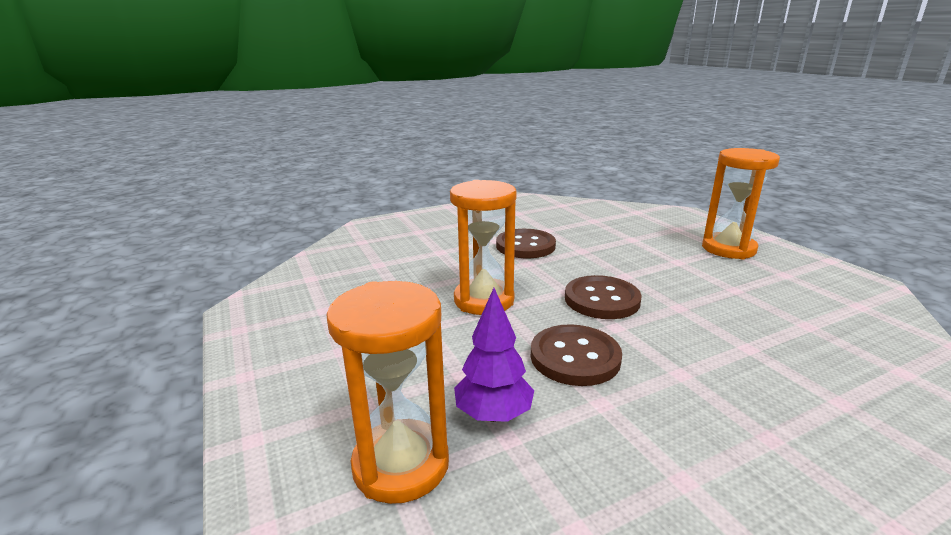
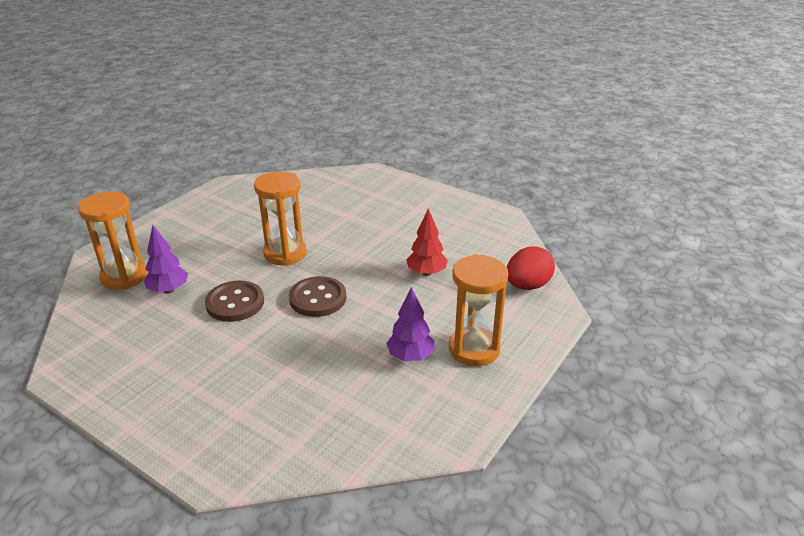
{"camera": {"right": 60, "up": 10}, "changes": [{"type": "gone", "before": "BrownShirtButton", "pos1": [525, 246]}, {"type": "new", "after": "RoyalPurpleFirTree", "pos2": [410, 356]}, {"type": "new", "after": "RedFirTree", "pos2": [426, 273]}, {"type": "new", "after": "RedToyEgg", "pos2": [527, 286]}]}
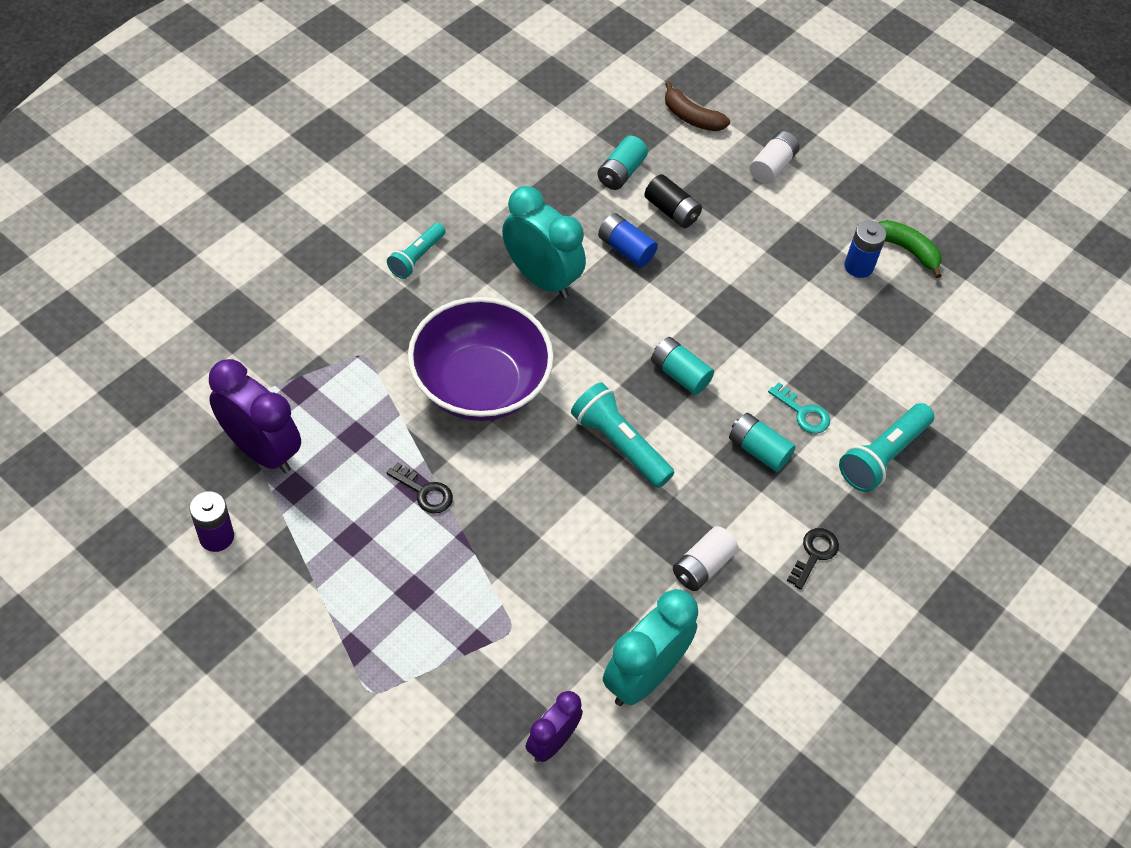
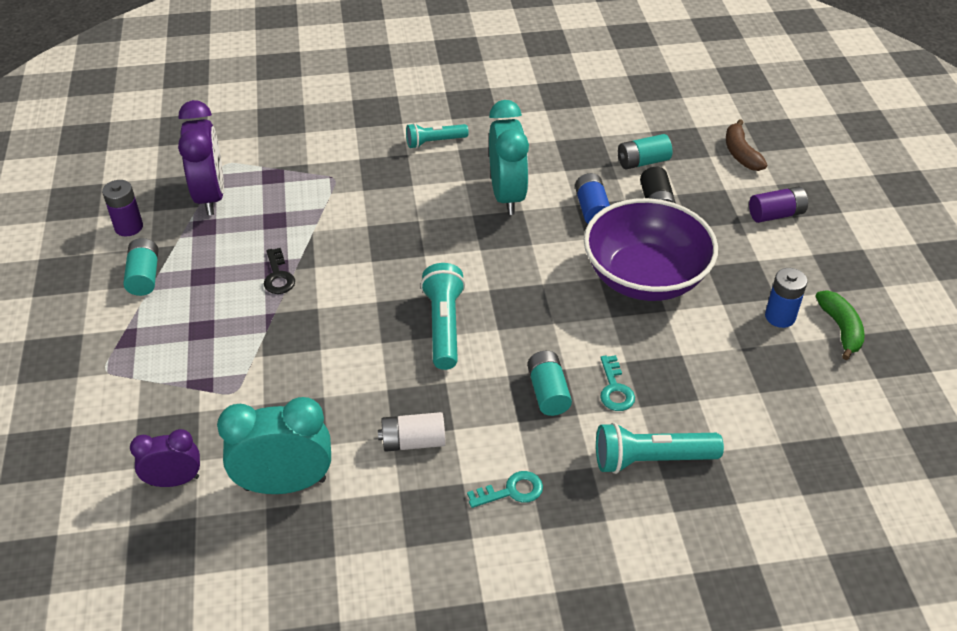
{"camera": {"right": 45, "up": -10}, "changes": [{"type": "shifted", "before": "RoyalPurpleServingBowl", "pos1": [480, 384], "pos2": [645, 277]}, {"type": "shifted", "before": "TurquoiseBattery", "pos1": [679, 374], "pos2": [144, 276]}, {"type": "repainted", "before": "WhiteBattery", "after": "RoyalPurpleBattery", "pos1": [772, 166], "pos2": [776, 214]}, {"type": "repainted", "before": "BlackKey", "after": "TurquoiseKey", "pos1": [814, 554], "pos2": [511, 491]}]}
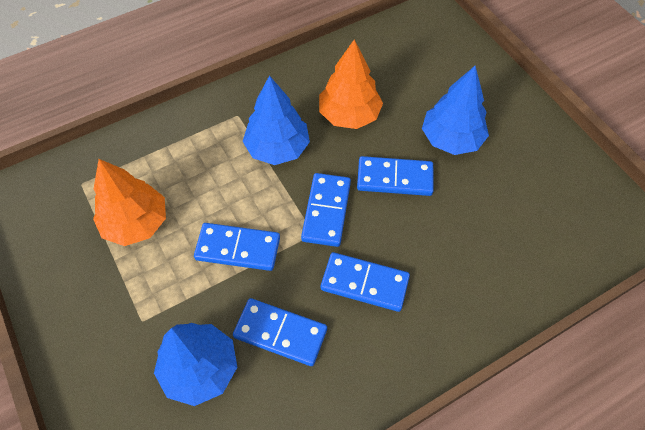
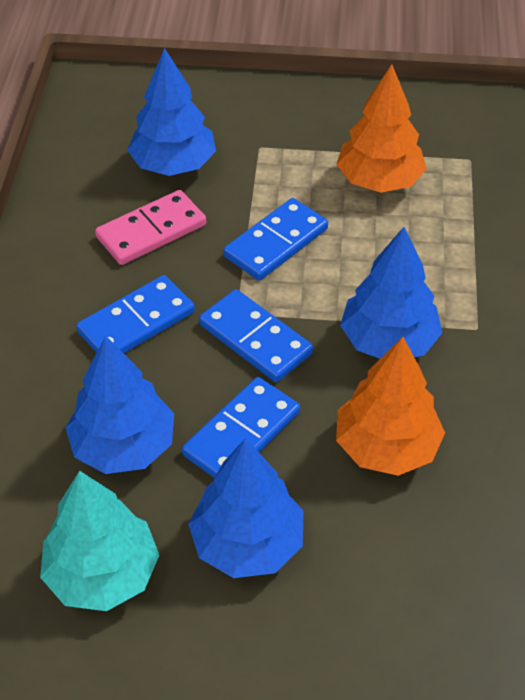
{"camera": {"right": 125, "up": -10}, "changes": [{"type": "repainted", "before": "CobaltDomino", "after": "RosyDomino", "pos1": [280, 333], "pos2": [151, 231]}, {"type": "new", "after": "TurquoiseFirTree", "pos2": [102, 573]}, {"type": "new", "after": "CobaltFirTree", "pos2": [123, 446]}]}
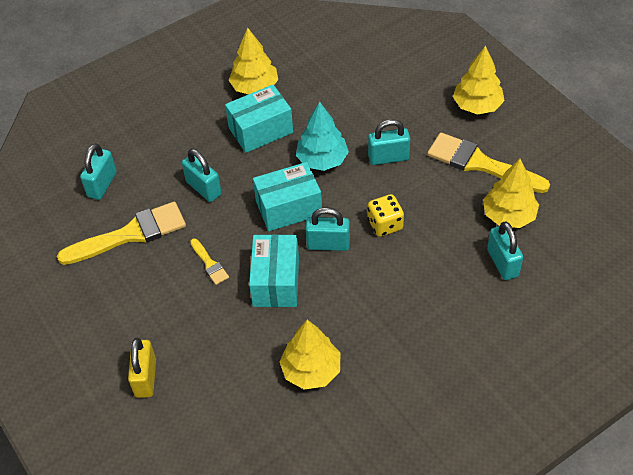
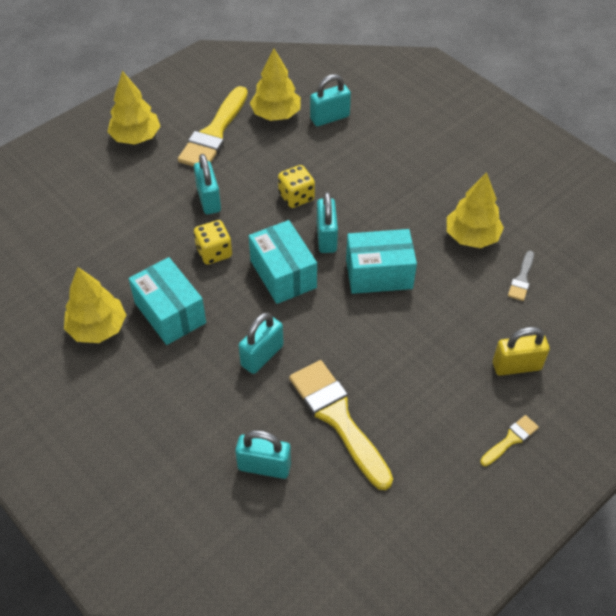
{"camera": {"right": -100, "up": 0}, "changes": [{"type": "shifted", "before": "GoldenPaintBrush", "pos1": [209, 264], "pos2": [510, 440]}, {"type": "swapped", "before": "TurquoiseFirTree", "after": "GoldenDie", "pos1": [322, 160], "pos2": [214, 252]}, {"type": "new", "after": "GreyPaintBrush", "pos2": [521, 279]}]}
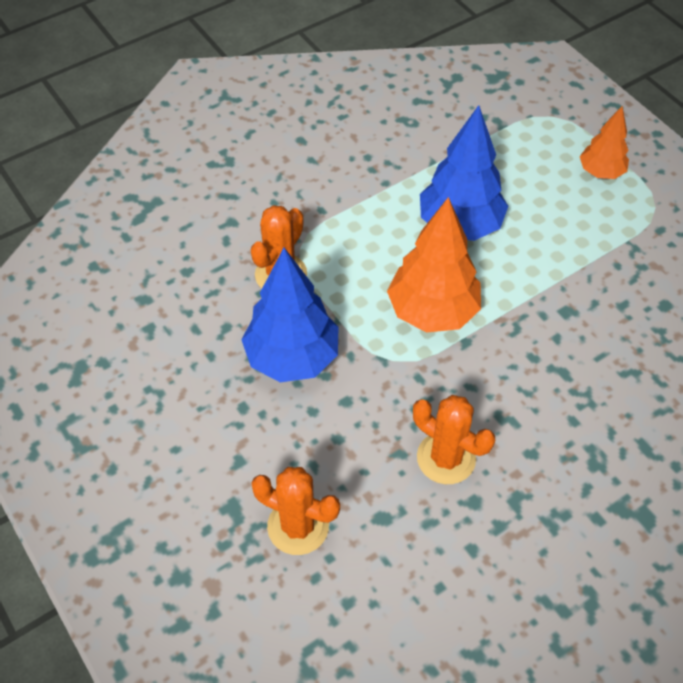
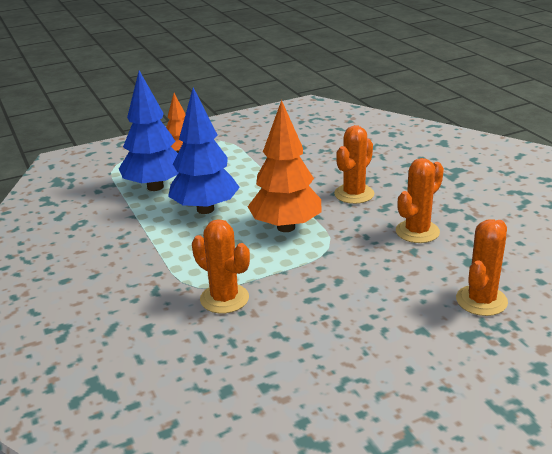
{"camera": {"right": -80, "up": -25}, "changes": [{"type": "shifted", "before": "CobaltFirTree", "pos1": [292, 358], "pos2": [155, 187]}, {"type": "new", "after": "OrangeColouredSaguaroCactus", "pos2": [354, 194]}]}
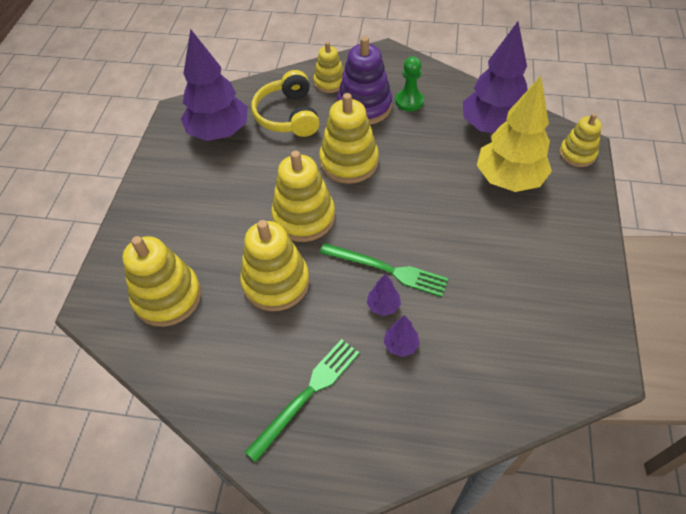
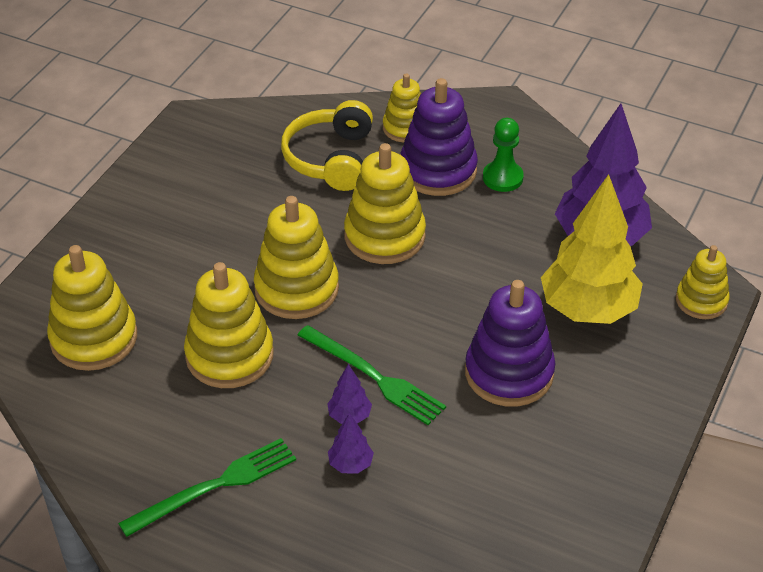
{"camera": {"right": 15, "up": -10}, "changes": [{"type": "gone", "before": "RoyalPurpleFirTree", "pos1": [219, 132]}, {"type": "new", "after": "RoyalPurpleStackingRings", "pos2": [509, 373]}]}
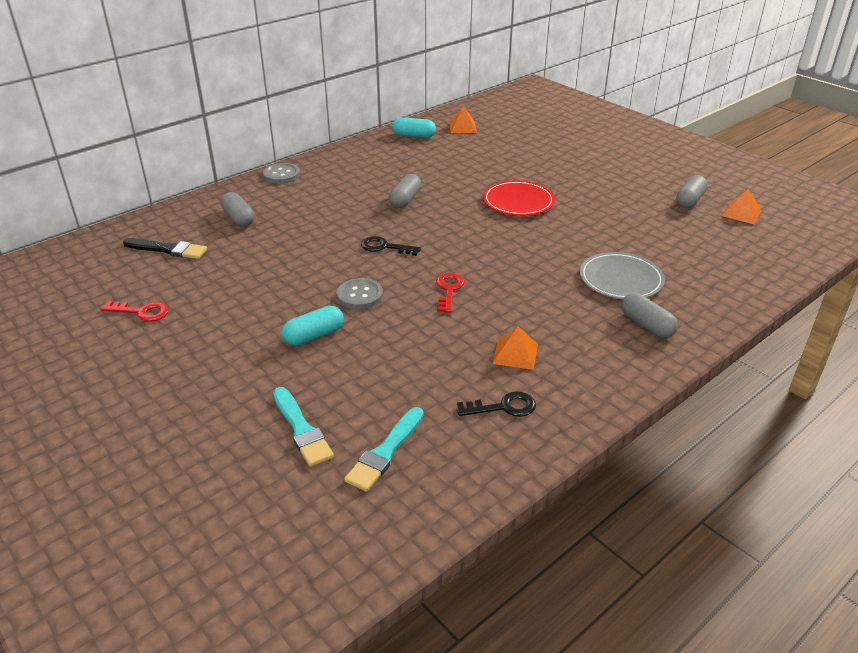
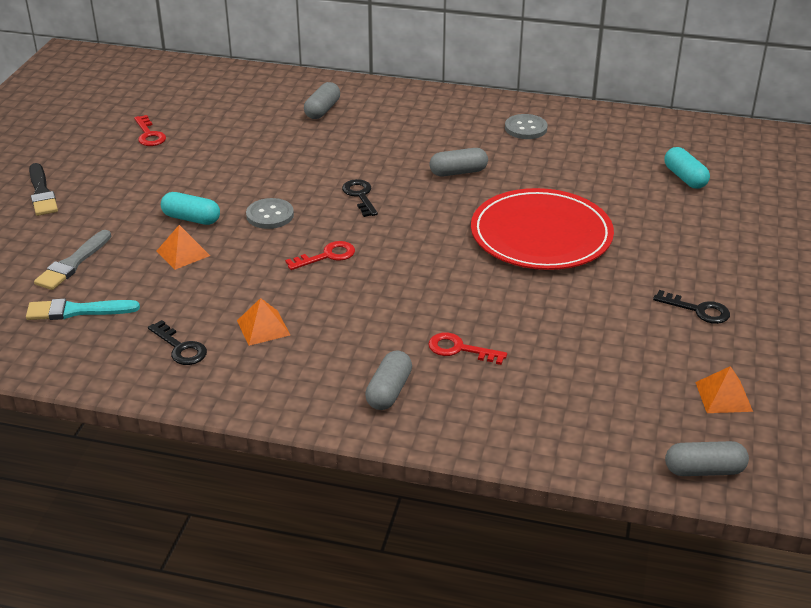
{"camera": {"right": 55, "up": 0}, "changes": [{"type": "shifted", "before": "BlackPaintBrush", "pos1": [168, 249], "pos2": [42, 193]}, {"type": "shifted", "before": "GreyShirtButton", "pos1": [281, 175], "pos2": [525, 128]}, {"type": "repainted", "before": "TurquoisePaintBrush", "after": "GreyPaintBrush", "pos1": [301, 429], "pos2": [73, 263]}, {"type": "shifted", "before": "TurquoiseCapsule", "pos1": [414, 136], "pos2": [685, 178]}, {"type": "shifted", "before": "OrangeColouredPyramidShape", "pos1": [463, 127], "pos2": [183, 253]}, {"type": "scaled", "before": "RedDinnerPlate", "pos1": [518, 201], "pos2": [541, 235], "scale": 1.57}, {"type": "swapped", "before": "GreyDinnerPlate", "after": "RedKey", "pos1": [621, 279], "pos2": [459, 349]}, {"type": "shifted", "before": "GreyCapsule", "pos1": [689, 200], "pos2": [704, 470]}, {"type": "new", "after": "BlackKey", "pos2": [698, 310]}]}
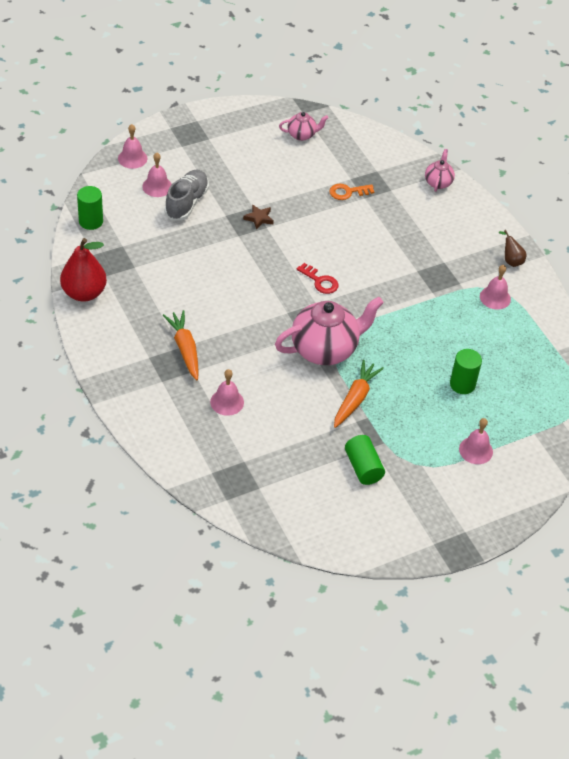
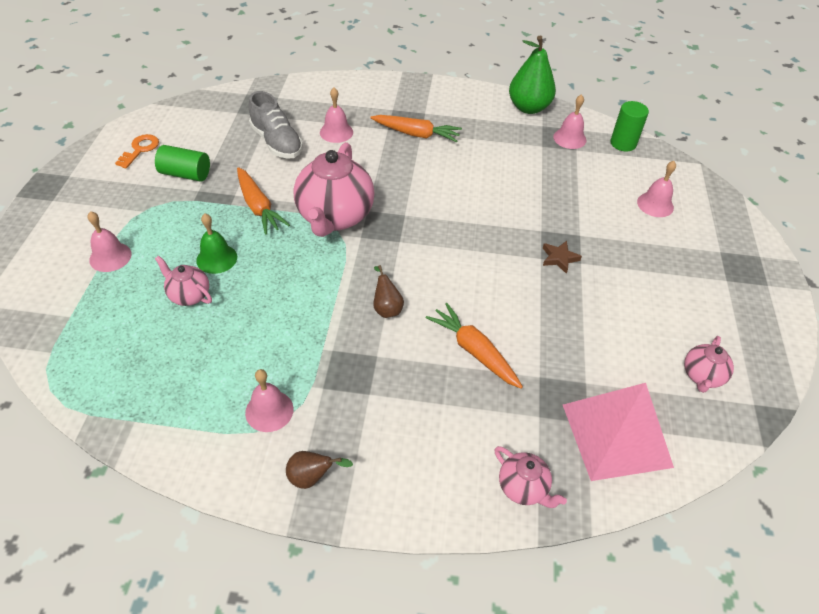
{"camera": {"right": 125, "up": 0}, "changes": [{"type": "repainted", "before": "RedPearFruit", "after": "GreenPearFruit", "pos1": [84, 293], "pos2": [528, 108]}, {"type": "shifted", "before": "RosySchoolBell", "pos1": [132, 158], "pos2": [569, 138]}, {"type": "shifted", "before": "GreyShoe", "pos1": [187, 203], "pos2": [277, 142]}, {"type": "gone", "before": "RedKey", "pos1": [320, 281]}, {"type": "shifted", "before": "OrangeColouredKey", "pos1": [348, 192], "pos2": [140, 149]}, {"type": "swapped", "before": "GreenCylinder", "after": "RosyChinaTeapot", "pos1": [462, 384], "pos2": [189, 295]}, {"type": "new", "after": "GreenSchoolBell", "pos2": [216, 258]}, {"type": "new", "after": "BrownPearFruit", "pos2": [386, 308]}, {"type": "new", "after": "OrangeColouredCarrot", "pos2": [474, 351]}, {"type": "new", "after": "RosyPyramidShape", "pos2": [616, 435]}]}
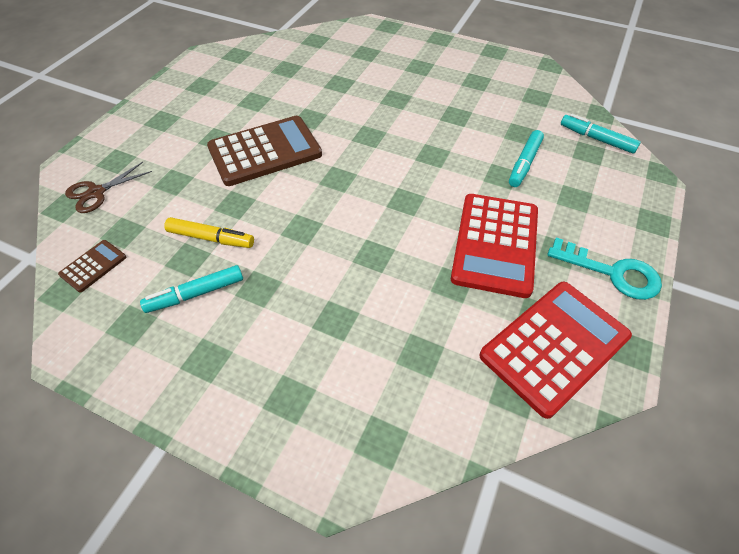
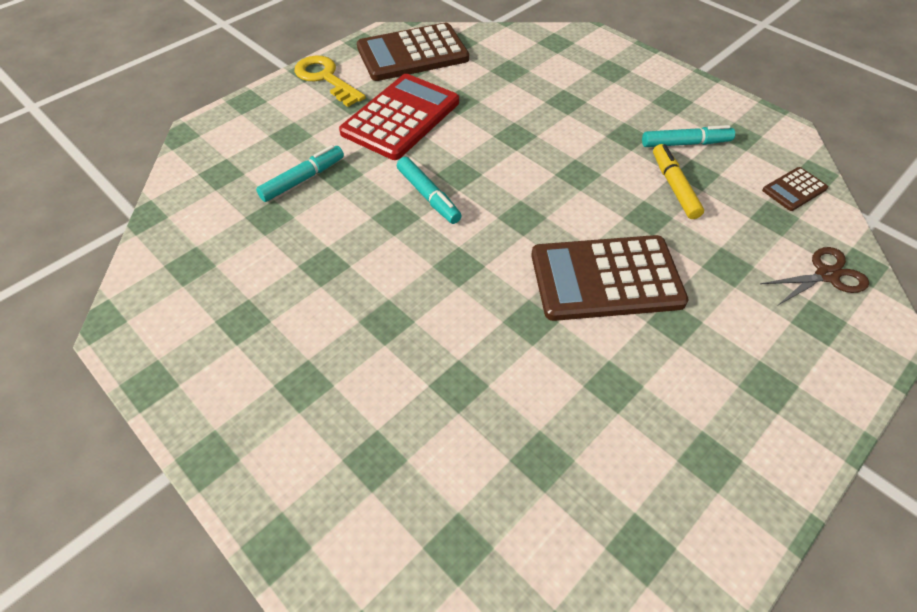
{"camera": {"right": -160, "up": 0}, "changes": [{"type": "rotated", "before": "GoldenMarkerPen", "pos1": [211, 238], "pos2": [674, 187], "turn": 45}, {"type": "repainted", "before": "RedAddingMachine", "after": "BrownAddingMachine", "pos1": [554, 346], "pos2": [412, 53]}, {"type": "repainted", "before": "TurquoiseKey", "after": "GoldenKey", "pos1": [612, 273], "pos2": [325, 78]}, {"type": "shifted", "before": "TurquoiseMarkerPen", "pos1": [596, 139], "pos2": [428, 196]}]}
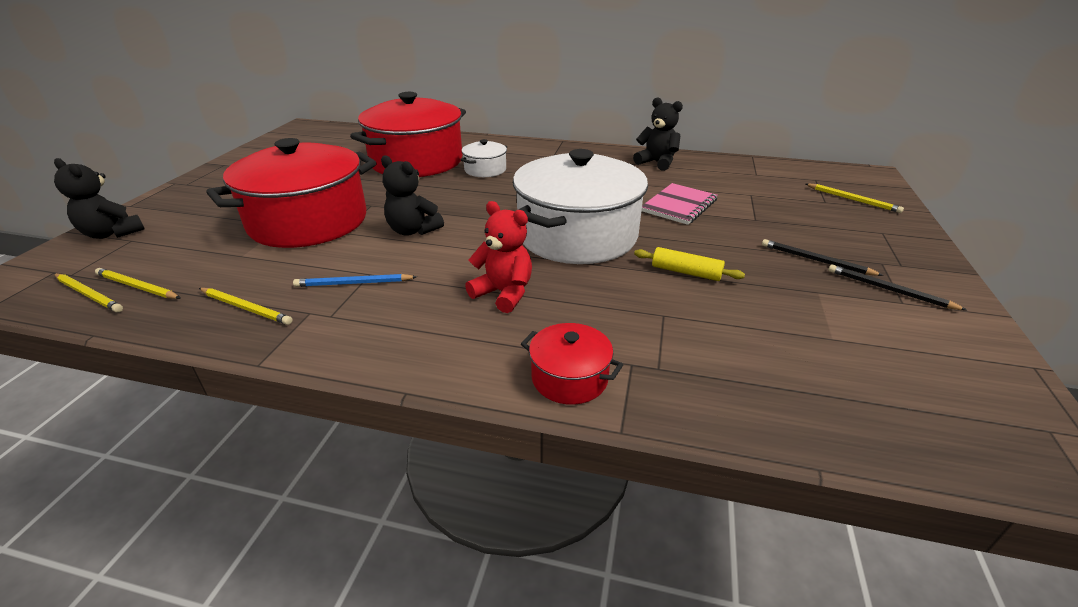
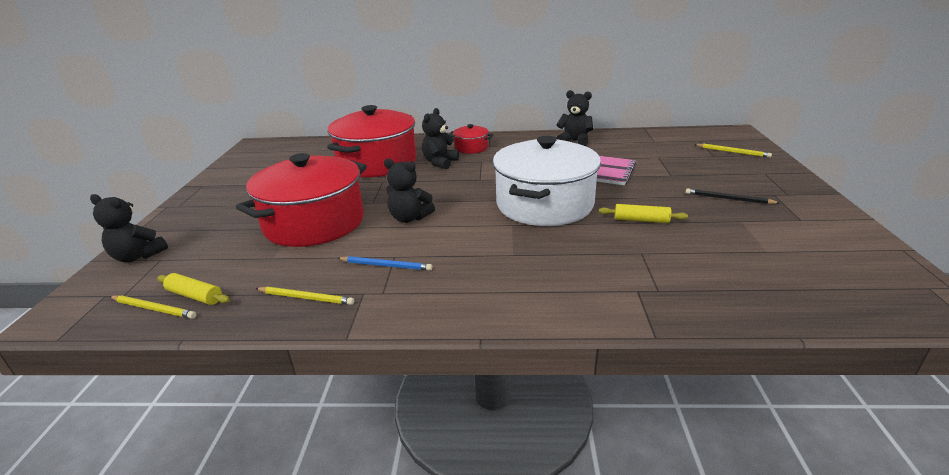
{"camera": {"right": -10, "up": -5}, "changes": [{"type": "swapped", "before": "GoldenWoodenPencil", "after": "GoldenRollingPin", "pos1": [137, 287], "pos2": [195, 296]}, {"type": "rotated", "before": "CobaltWoodenPencil", "pos1": [353, 283], "pos2": [386, 265], "turn": -150}, {"type": "swapped", "before": "WhiteStockpot", "after": "BlackTeddy", "pos1": [485, 170], "pos2": [440, 162]}, {"type": "gone", "before": "RedTeddy", "pos1": [504, 293]}, {"type": "shifted", "before": "RedStockpot", "pos1": [569, 378], "pos2": [471, 148]}, {"type": "gone", "before": "BlackWoodenPencil", "pos1": [889, 290]}]}
